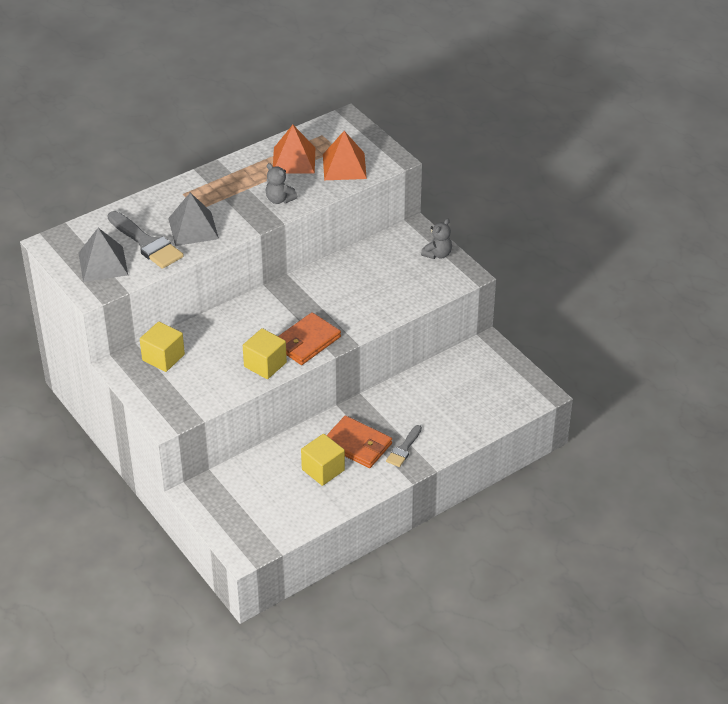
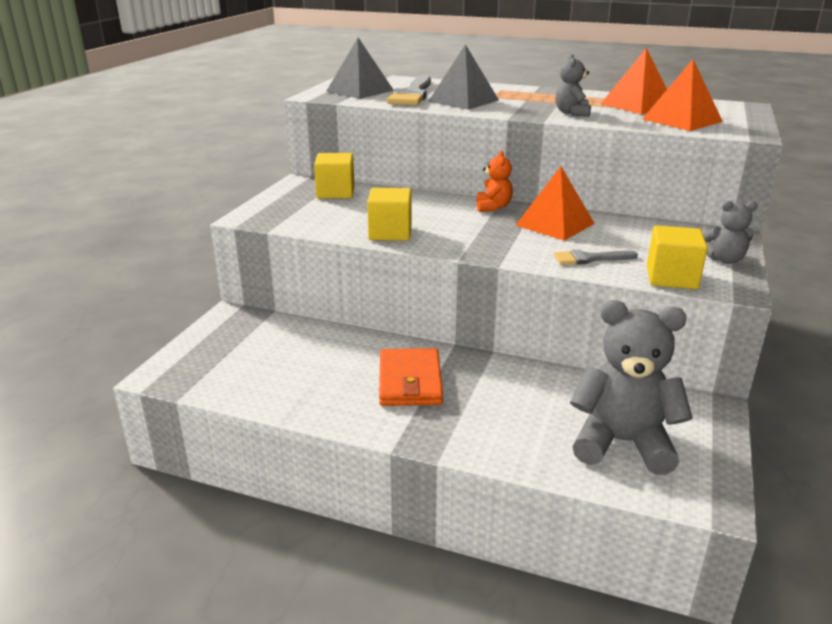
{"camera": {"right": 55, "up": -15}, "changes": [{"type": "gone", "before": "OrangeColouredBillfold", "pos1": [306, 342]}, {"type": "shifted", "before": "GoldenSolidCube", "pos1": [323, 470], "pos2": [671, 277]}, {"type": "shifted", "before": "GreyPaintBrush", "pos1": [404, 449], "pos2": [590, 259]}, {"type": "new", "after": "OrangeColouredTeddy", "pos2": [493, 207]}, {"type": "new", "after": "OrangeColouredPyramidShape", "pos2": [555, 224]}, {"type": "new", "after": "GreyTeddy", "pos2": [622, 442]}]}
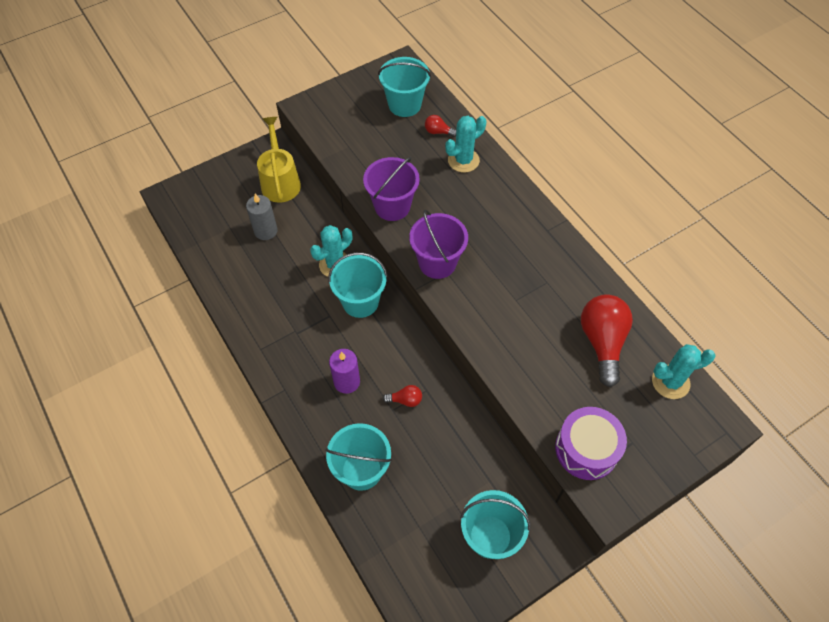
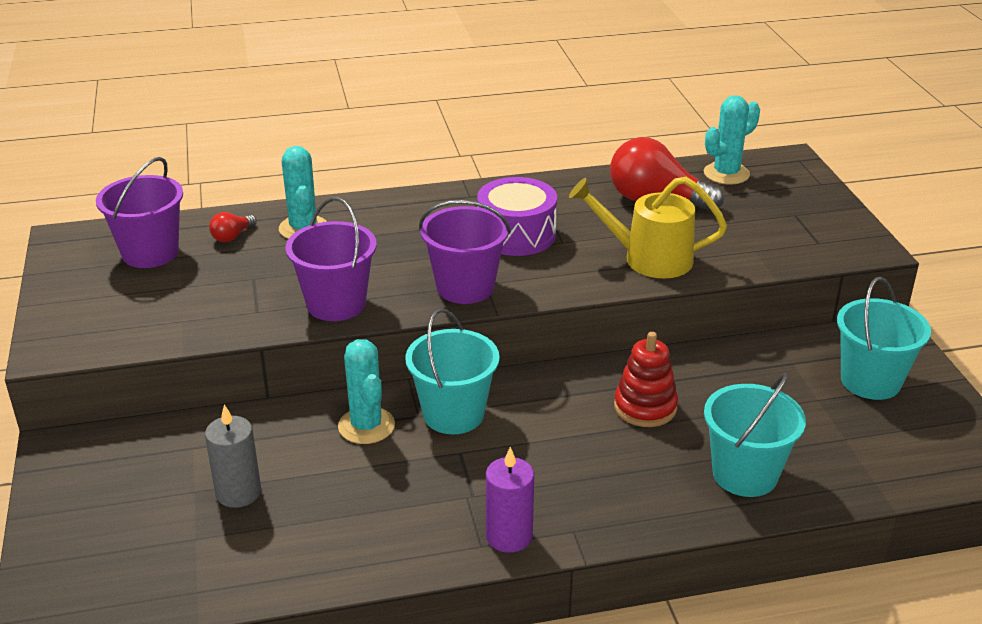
{"camera": {"right": -70, "up": -25}, "changes": [{"type": "shifted", "before": "GoldenWateringCan", "pos1": [280, 181], "pos2": [649, 259]}, {"type": "shifted", "before": "RoyalPurpleCandle", "pos1": [347, 382], "pos2": [509, 536]}, {"type": "repainted", "before": "TurquoiseSandBucket", "after": "RoyalPurpleSandBucket", "pos1": [404, 105], "pos2": [150, 253]}, {"type": "swapped", "before": "RedLightbulb", "after": "RedStackingRings", "pos1": [405, 400], "pos2": [645, 407]}, {"type": "shifted", "before": "RoyalPurpleDrum", "pos1": [586, 449], "pos2": [516, 234]}, {"type": "rotated", "before": "TurquoiseSaguaroCactus", "pos1": [670, 382], "pos2": [726, 174], "turn": 45}]}
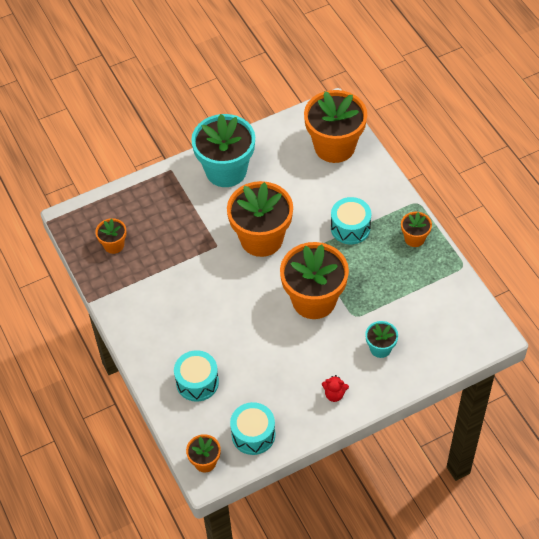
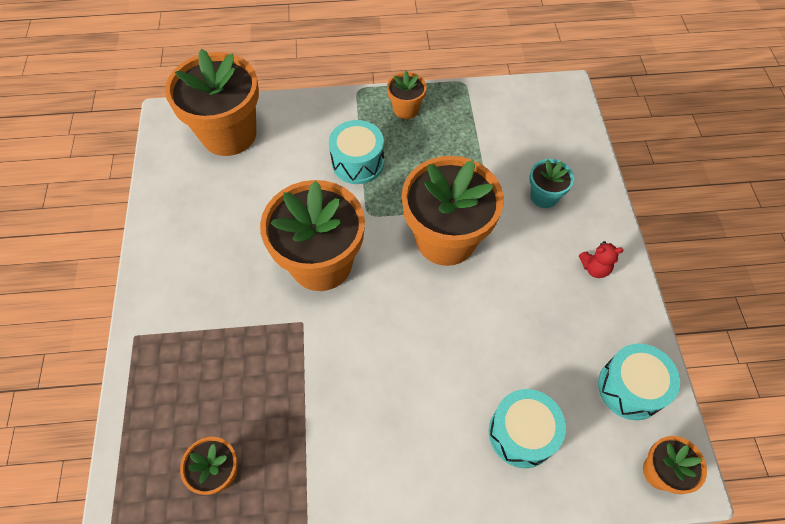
{"camera": {"right": -70, "up": 5}, "changes": [{"type": "gone", "before": "TurquoisePlantPot", "pos1": [226, 171]}, {"type": "rotated", "before": "RedTeddy", "pos1": [334, 394], "pos2": [594, 268], "turn": 60}]}
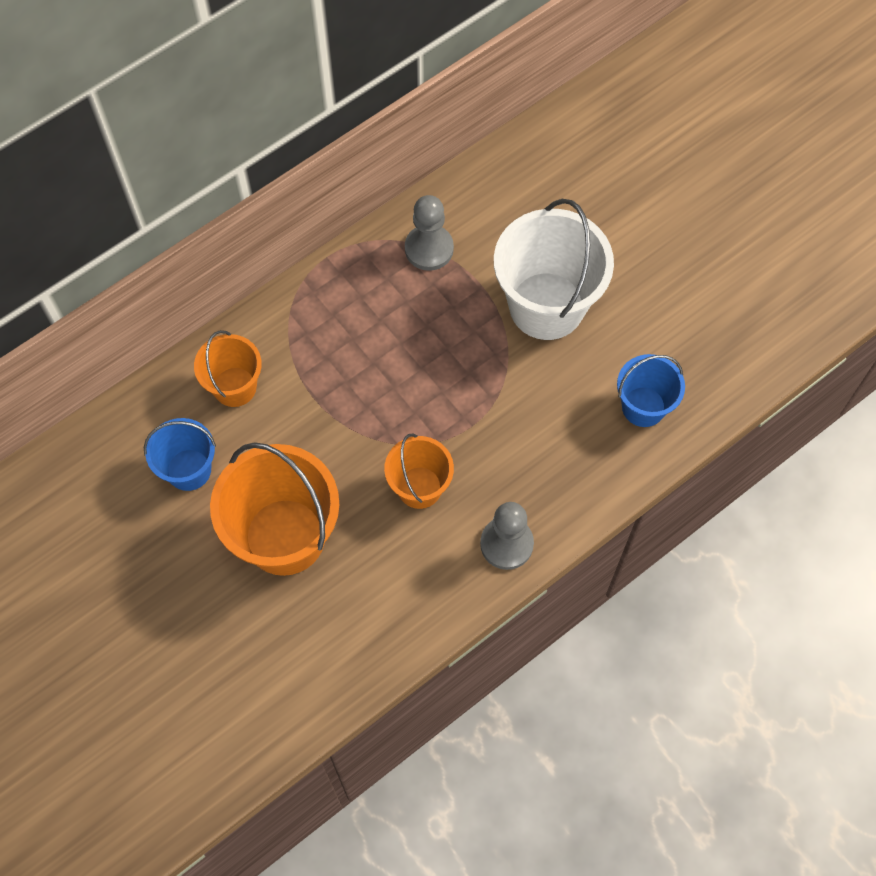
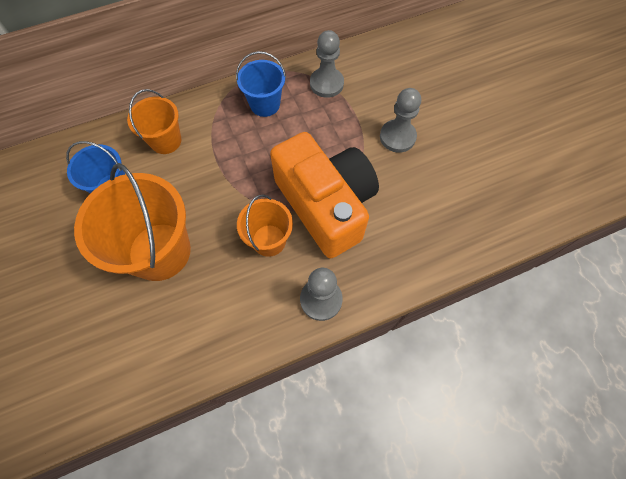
{"camera": {"right": 15, "up": 0}, "changes": [{"type": "swapped", "before": "WhiteSandBucket", "after": "GreyPawn", "pos1": [546, 306], "pos2": [397, 137]}, {"type": "shifted", "before": "CobaltSandBucket", "pos1": [643, 407], "pos2": [265, 104]}, {"type": "new", "after": "OrangeColouredPhotoCamera", "pos2": [326, 205]}]}
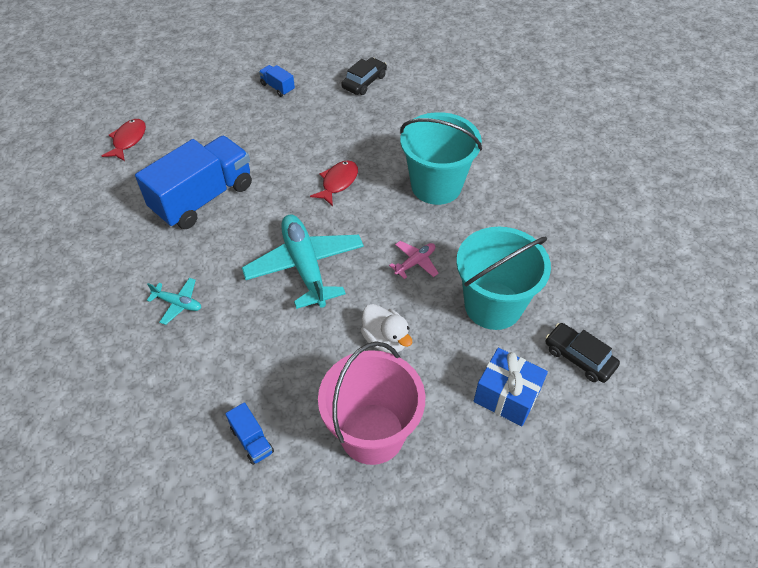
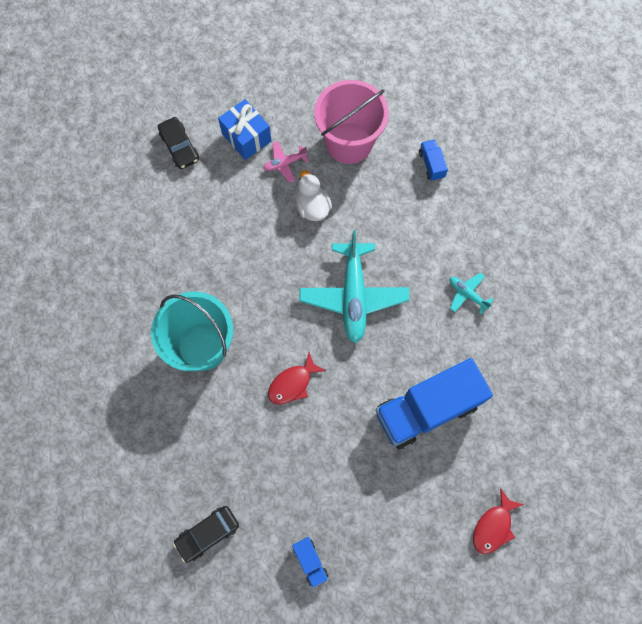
{"camera": {"right": -160, "up": 20}, "changes": [{"type": "shifted", "before": "RosyAeroplane", "pos1": [415, 262], "pos2": [284, 163]}, {"type": "gone", "before": "TurquoiseSandBucket", "pos1": [493, 305]}]}
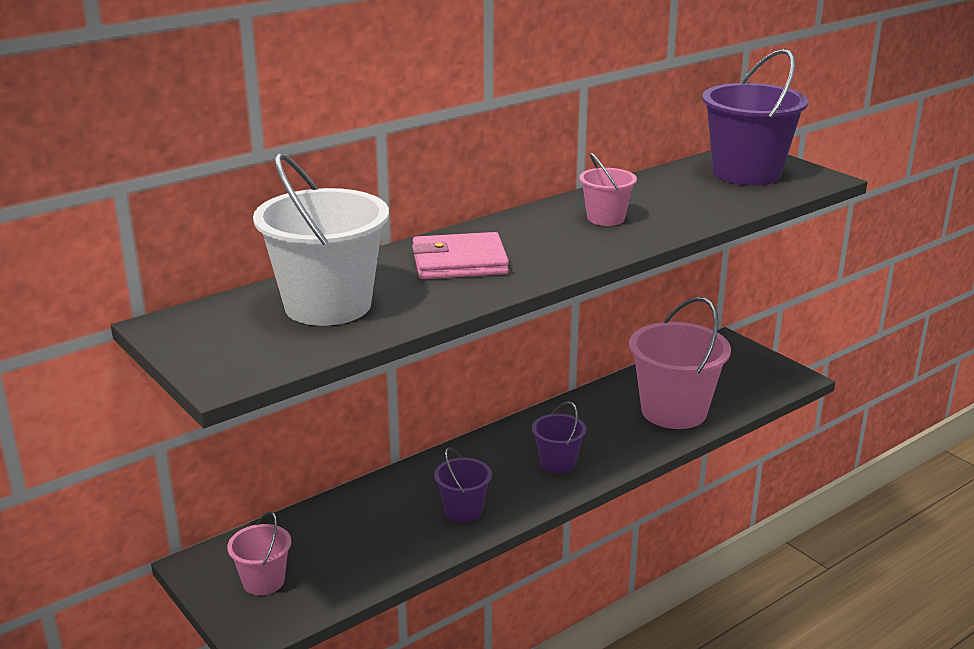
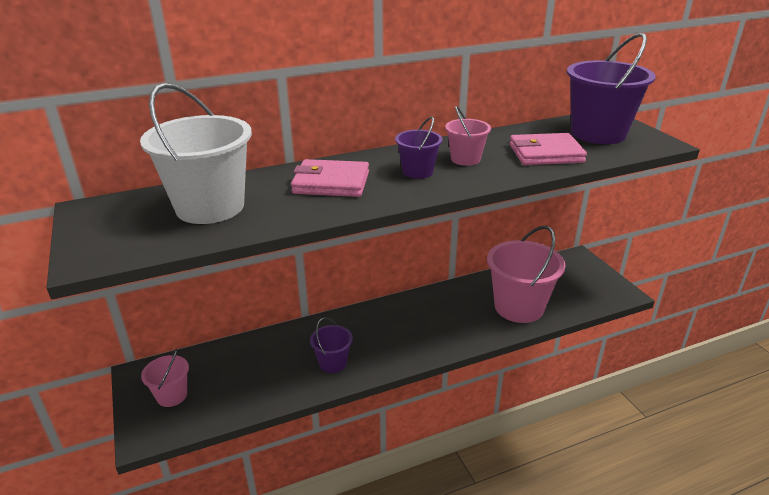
{"camera": {"right": 15, "up": 5}, "changes": [{"type": "shifted", "before": "RoyalPurpleSandBucket", "pos1": [557, 463], "pos2": [417, 171]}, {"type": "new", "after": "RosyBillfold", "pos2": [545, 154]}]}
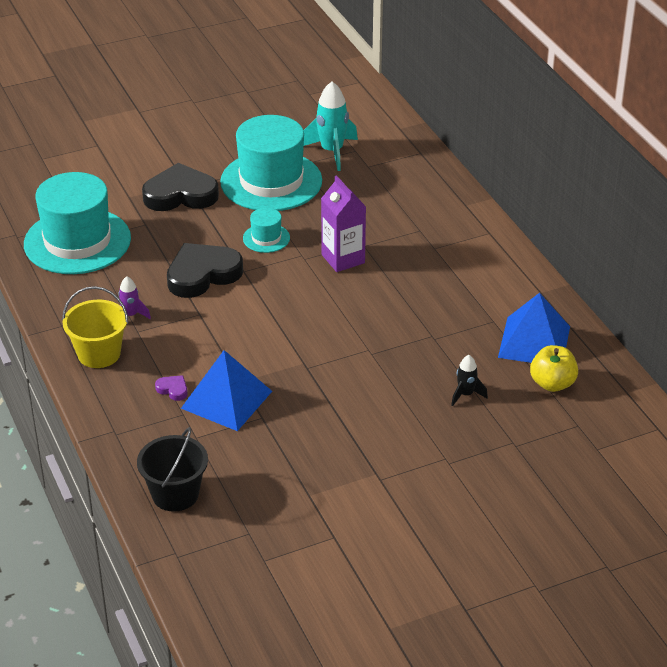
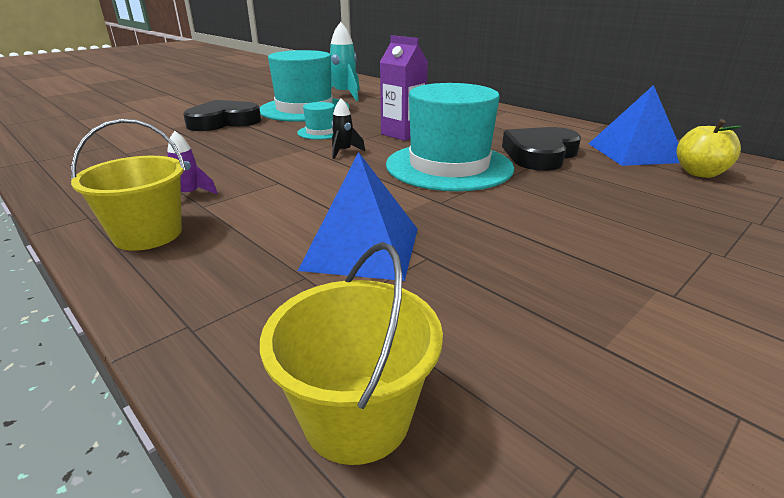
{"camera": {"right": -20, "up": -10}, "changes": [{"type": "shifted", "before": "TurquoiseTopHat", "pos1": [77, 241], "pos2": [449, 166]}, {"type": "repainted", "before": "BlackSandBucket", "after": "GoldenSandBucket", "pos1": [175, 494], "pos2": [357, 417]}, {"type": "gone", "before": "RoyalPurpleHeart", "pos1": [173, 389]}, {"type": "shifted", "before": "BlackHeart", "pos1": [202, 274], "pos2": [540, 154]}, {"type": "shifted", "before": "BlackToyRocket", "pos1": [466, 394], "pos2": [343, 152]}]}
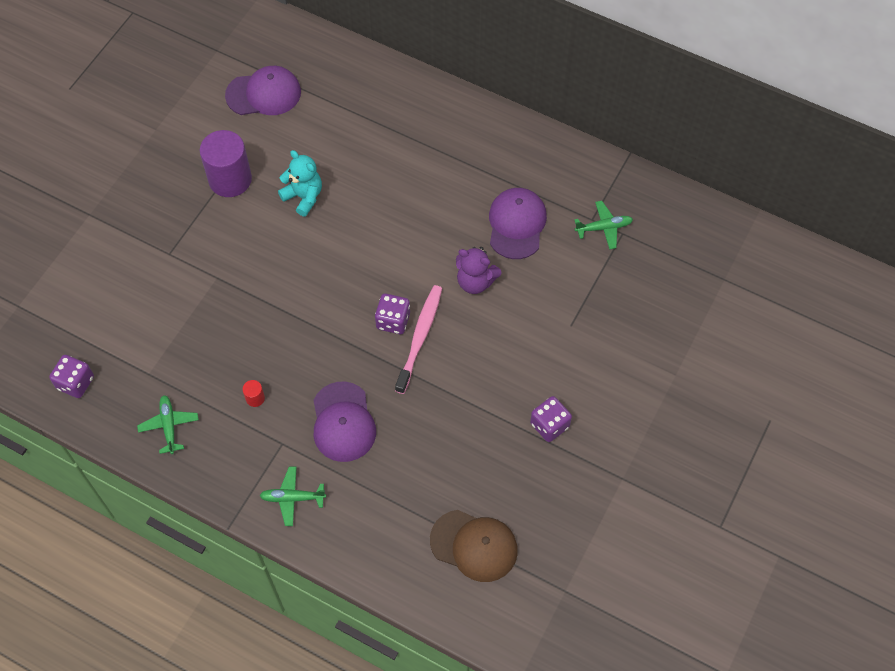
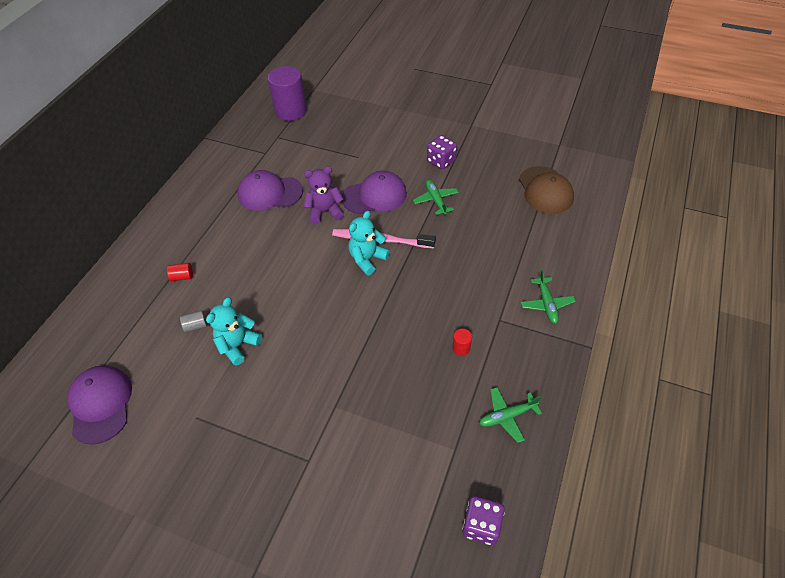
{"camera": {"right": -95, "up": -10}, "changes": [{"type": "shifted", "before": "RoyalPurpleCylinder", "pos1": [230, 179], "pos2": [291, 111]}, {"type": "shifted", "before": "RoyalPurpleBaseballCap", "pos1": [343, 422], "pos2": [374, 196]}, {"type": "swapped", "before": "RoyalPurpleDie", "after": "TurquoiseTeddy", "pos1": [393, 321], "pos2": [367, 259]}, {"type": "rotated", "before": "BrownBaseballCap", "pos1": [474, 545], "pos2": [545, 190], "turn": 150}, {"type": "rotated", "before": "RoyalPurpleTeddy", "pos1": [475, 281], "pos2": [325, 212], "turn": -120}, {"type": "shifted", "before": "GreenAeroplane", "pos1": [604, 228], "pos2": [435, 200]}, {"type": "new", "after": "RedCylinder", "pos2": [182, 277]}, {"type": "new", "after": "GreyCylinder", "pos2": [196, 326]}]}
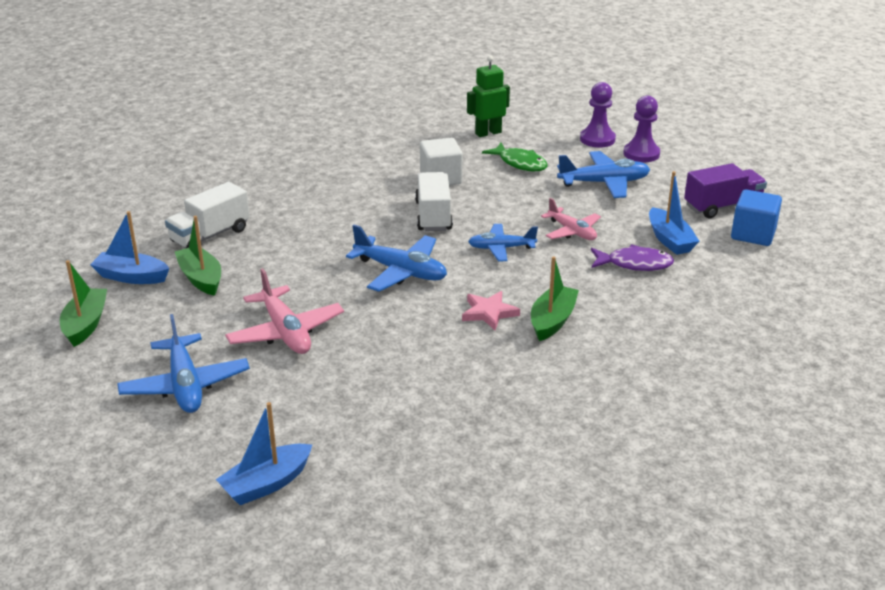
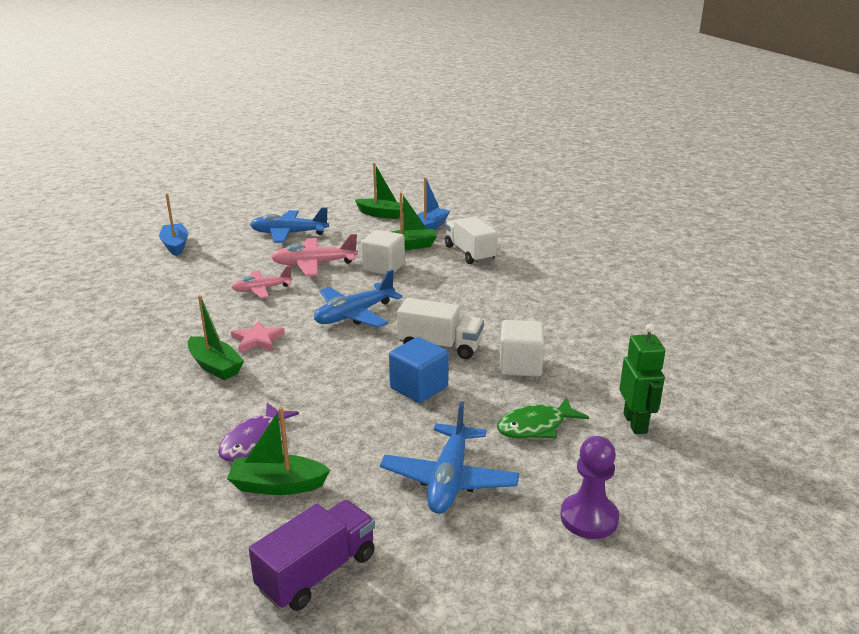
{"camera": {"right": 110, "up": -5}, "changes": [{"type": "gone", "before": "CobaltAeroplane", "pos1": [501, 248]}, {"type": "shifted", "before": "RosyAeroplane", "pos1": [572, 231], "pos2": [262, 289]}, {"type": "gone", "before": "RoyalPurplePawn", "pos1": [641, 154]}, {"type": "repainted", "before": "CobaltToyBoat", "after": "GreenToyBoat", "pos1": [669, 240], "pos2": [277, 485]}, {"type": "rotated", "before": "RoyalPurpleToyTruck", "pos1": [722, 206], "pos2": [317, 572], "turn": -135}, {"type": "shifted", "before": "CobaltSolidCube", "pos1": [753, 234], "pos2": [419, 387]}, {"type": "new", "after": "WhiteSolidCube", "pos2": [383, 267]}]}
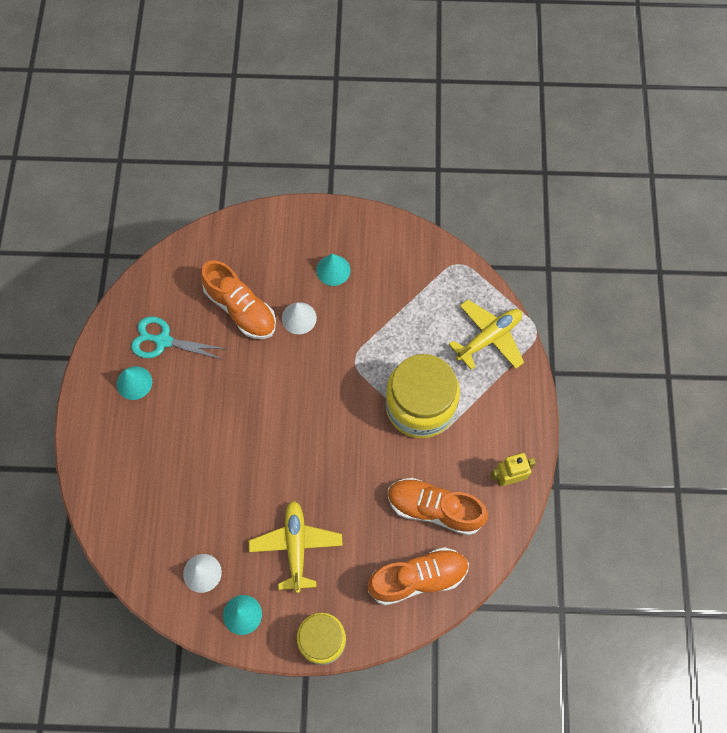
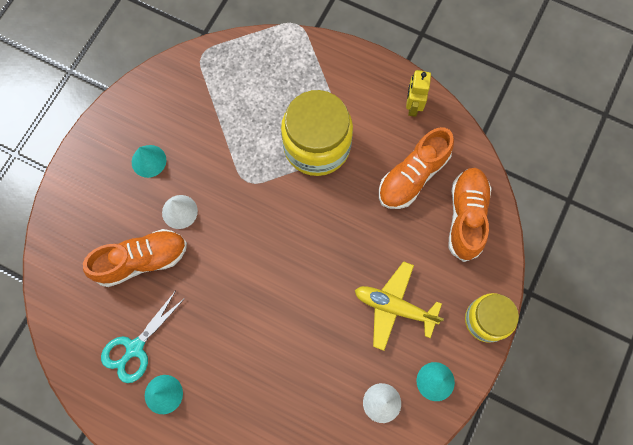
{"camera": {"right": -65, "up": 5}, "changes": [{"type": "gone", "before": "GoldenAeroplane", "pos1": [489, 338]}]}
